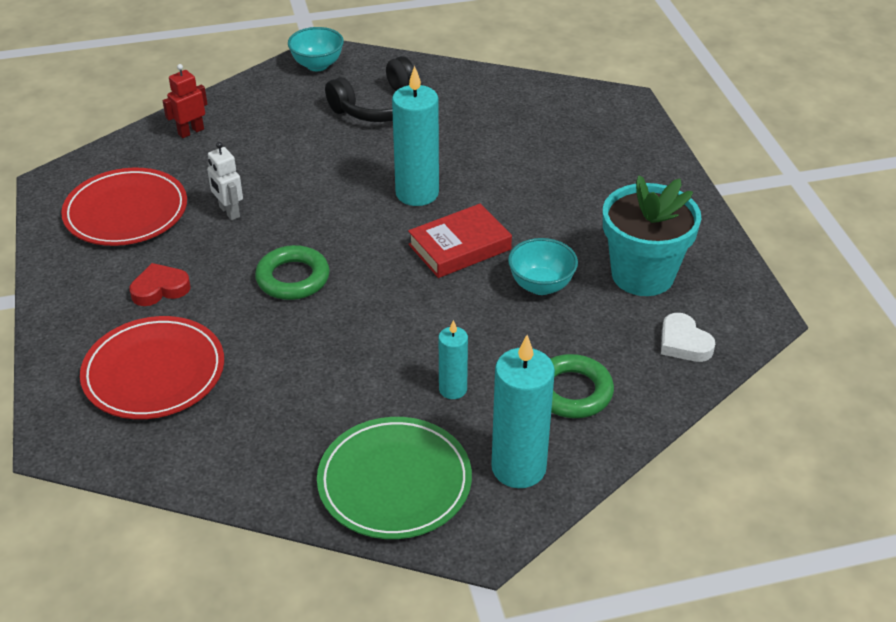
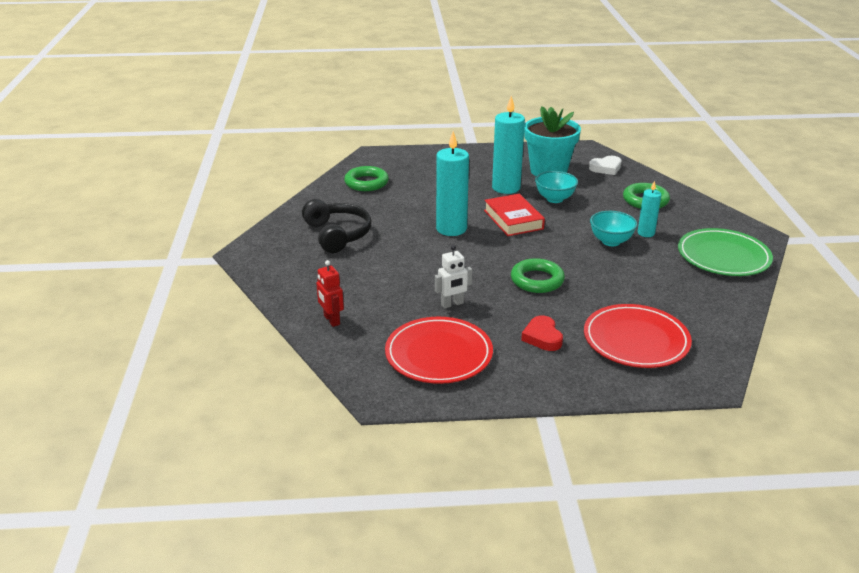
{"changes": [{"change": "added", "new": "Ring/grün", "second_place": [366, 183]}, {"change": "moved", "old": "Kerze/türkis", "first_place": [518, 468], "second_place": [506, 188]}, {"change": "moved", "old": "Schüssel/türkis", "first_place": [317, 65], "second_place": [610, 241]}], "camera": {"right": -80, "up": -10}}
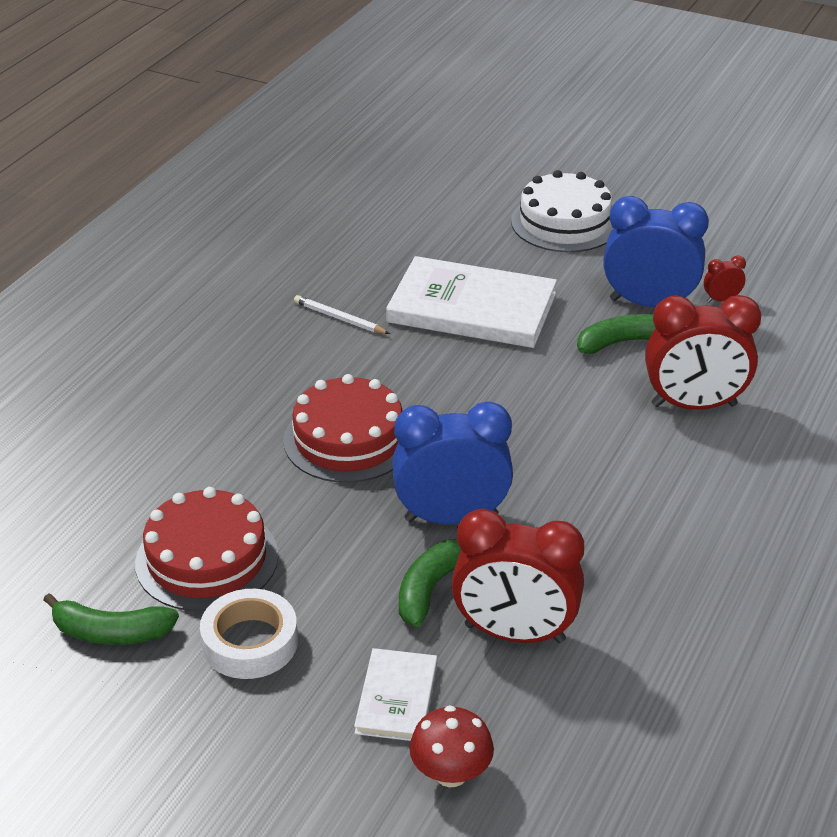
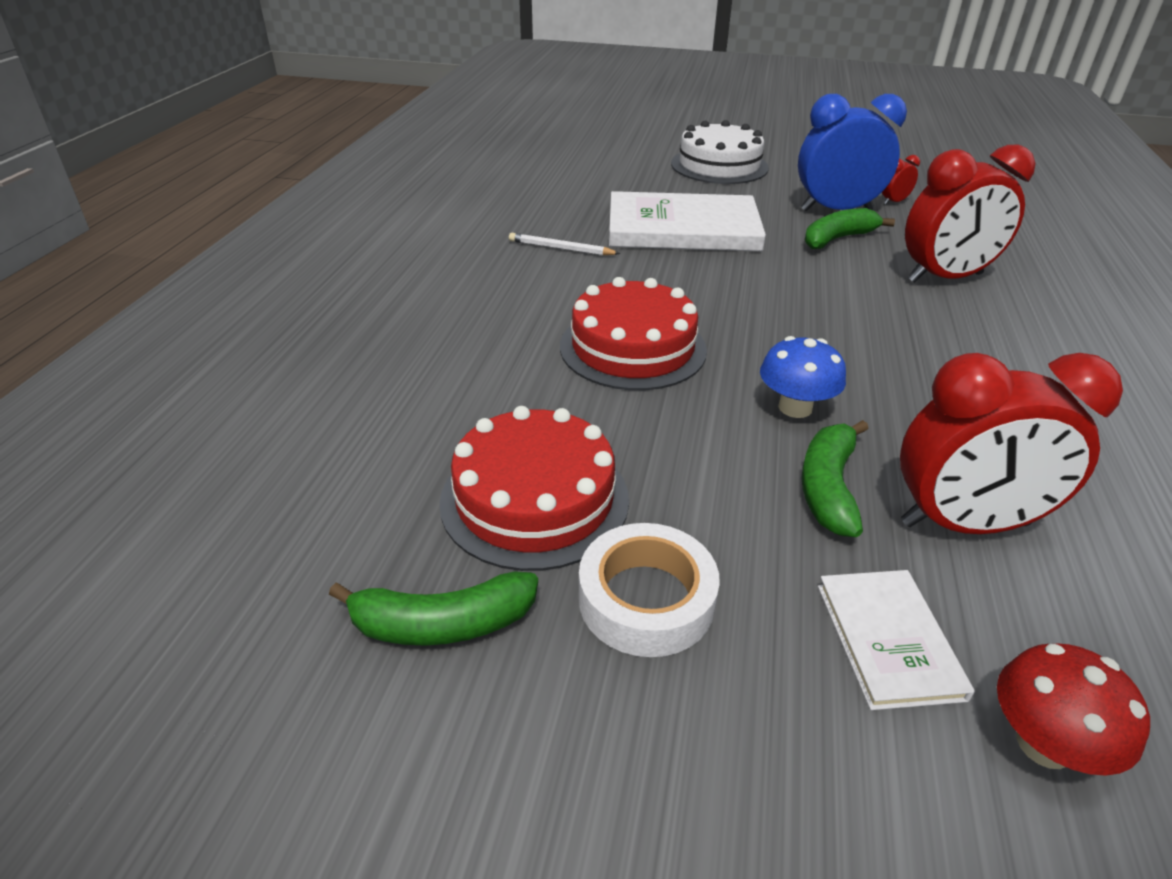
{"changes": [{"change": "replaced", "old": "Wecker/blau", "new": "Pilz/blau", "first_place": [451, 518], "second_place": [795, 407]}], "camera": {"right": -15, "up": 0}}
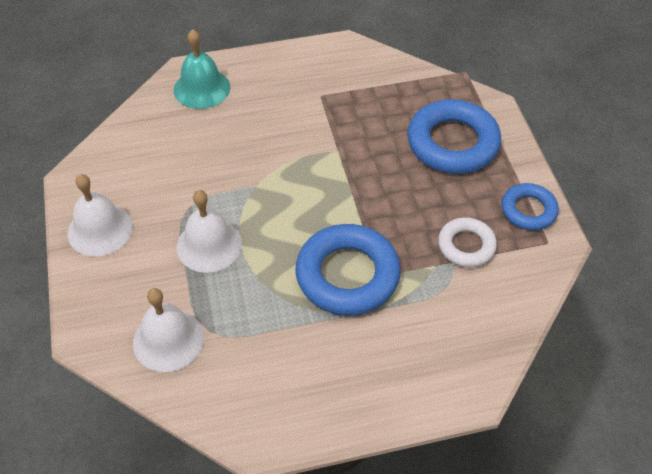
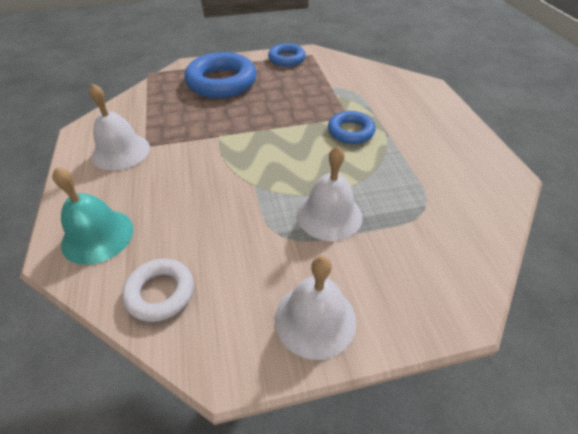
{"changes": [{"change": "moved", "old": "Glocke/weiß", "first_place": [168, 340], "second_place": [121, 151]}, {"change": "moved", "old": "Ring/weiß", "first_place": [466, 246], "second_place": [160, 292]}, {"change": "resized", "old": "Ring/blau", "first_place": [347, 275], "second_place": [350, 131], "factor": 0.57}], "camera": {"right": -90, "up": -5}}
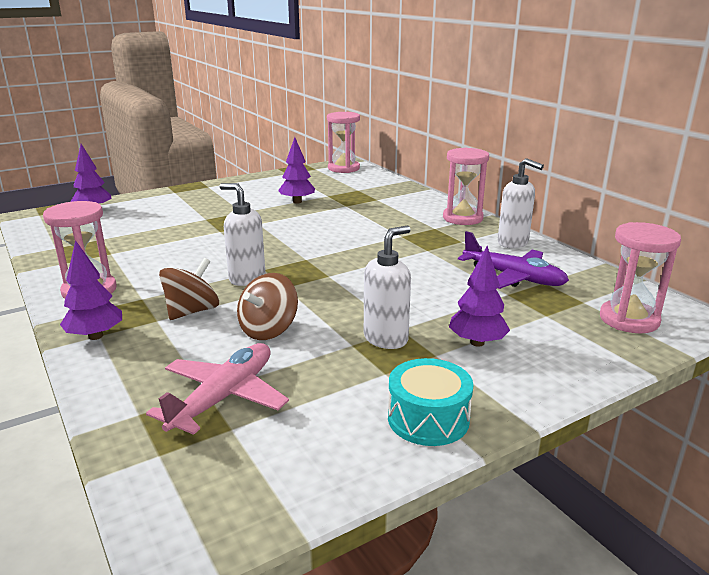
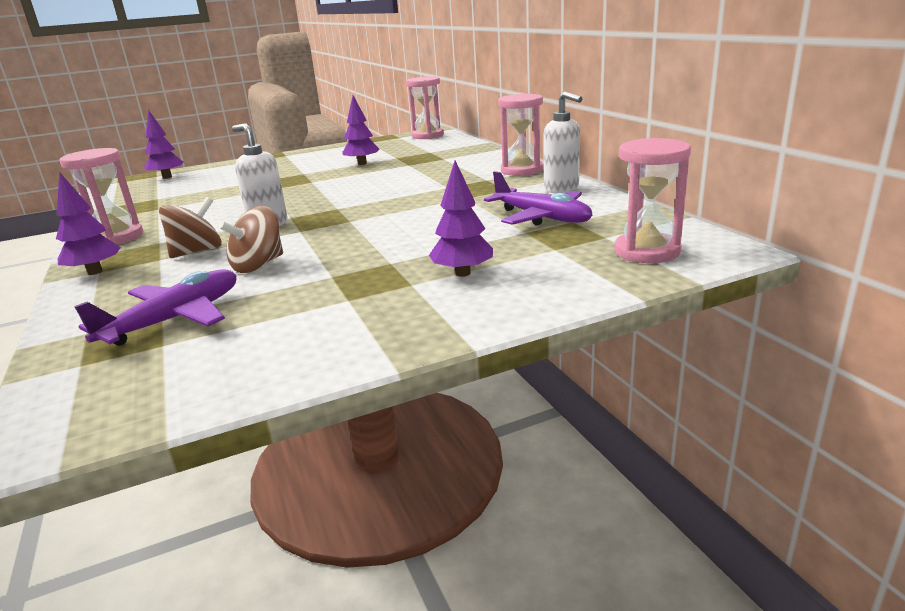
{"changes": [{"change": "recoloured", "old": "Flugzeug/rosa", "new": "Flugzeug/lila", "first_place": [224, 397], "second_place": [175, 319]}, {"change": "removed", "old": "Seifenspender/weiß", "first_place": [386, 339]}, {"change": "removed", "old": "Trommel/türkis", "first_place": [428, 418]}], "camera": {"right": 10, "up": 0}}
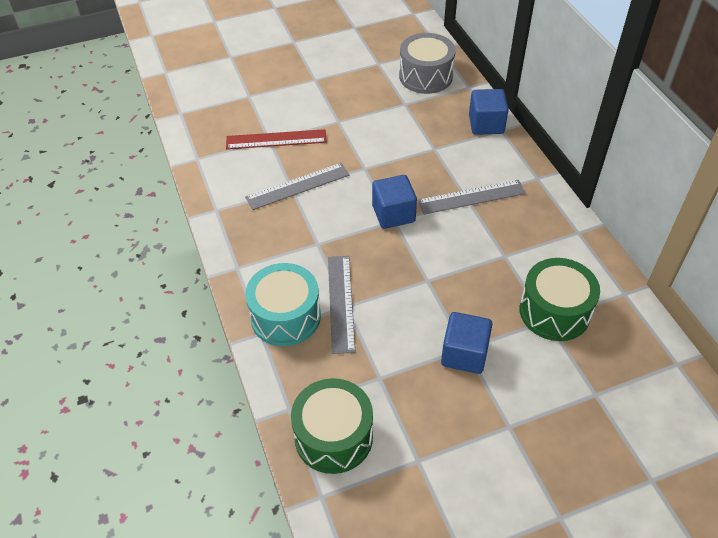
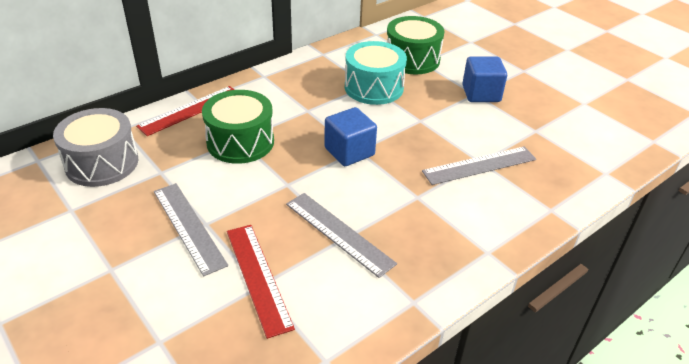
{"changes": [{"change": "replaced", "old": "Kubus/blau", "new": "Lineal/rot", "first_place": [486, 124], "second_place": [190, 110]}, {"change": "moved", "old": "Lineal/grau", "first_place": [471, 197], "second_place": [188, 227]}, {"change": "moved", "old": "Trommel/grün", "first_place": [333, 436], "second_place": [240, 142]}, {"change": "moved", "old": "Trommel/türkis", "first_place": [285, 316], "second_place": [374, 87]}], "camera": {"right": -110, "up": -10}}
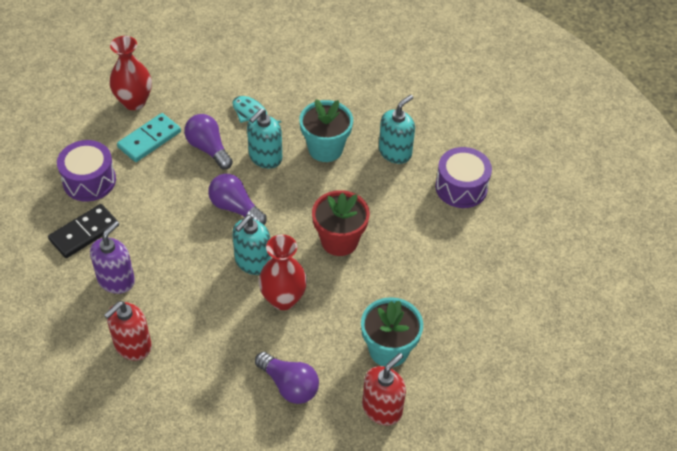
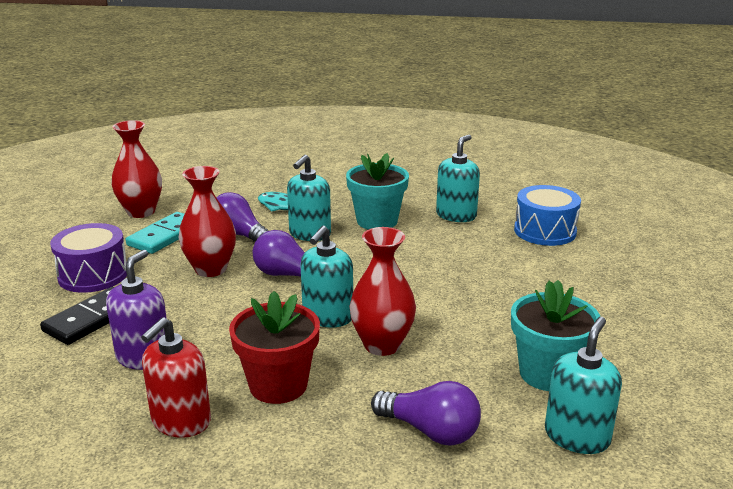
{"changes": [{"change": "added", "new": "Vase/rot", "second_place": [211, 269]}, {"change": "moved", "old": "Blumentopf/rot", "first_place": [339, 241], "second_place": [278, 385]}, {"change": "recoloured", "old": "Trommel/lila", "new": "Trommel/blau", "first_place": [461, 187], "second_place": [545, 231]}, {"change": "recoloured", "old": "Seifenspender/rot", "new": "Seifenspender/türkis", "first_place": [382, 409], "second_place": [577, 436]}], "camera": {"right": -10, "up": -25}}
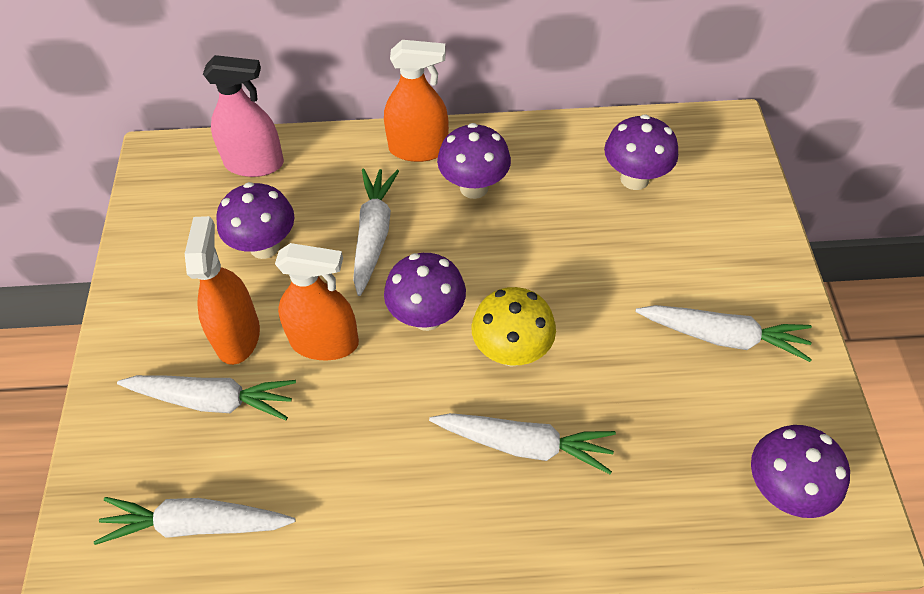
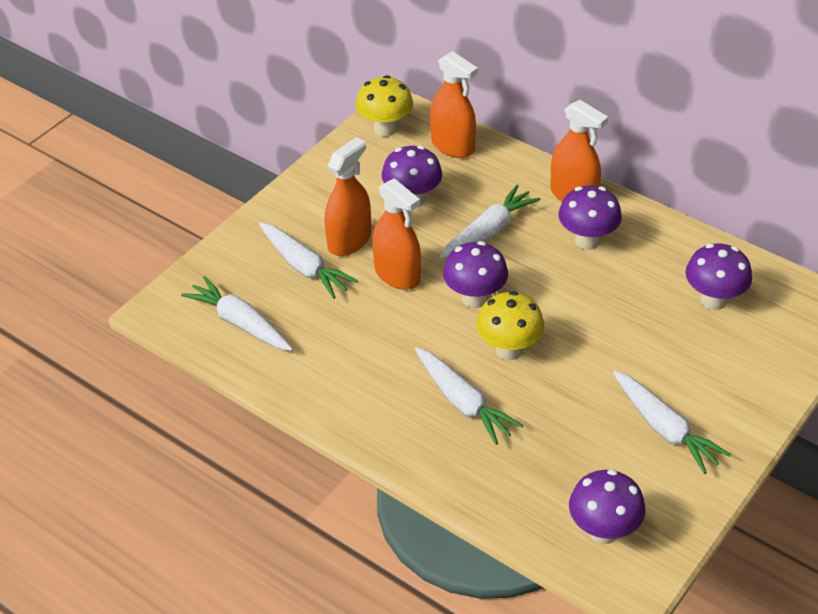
{"changes": [{"change": "added", "new": "Pilz/gelb", "second_place": [385, 129]}, {"change": "recoloured", "old": "Sprühflasche/rosa", "new": "Sprühflasche/orange", "first_place": [254, 163], "second_place": [452, 146]}], "camera": {"right": 40, "up": -10}}
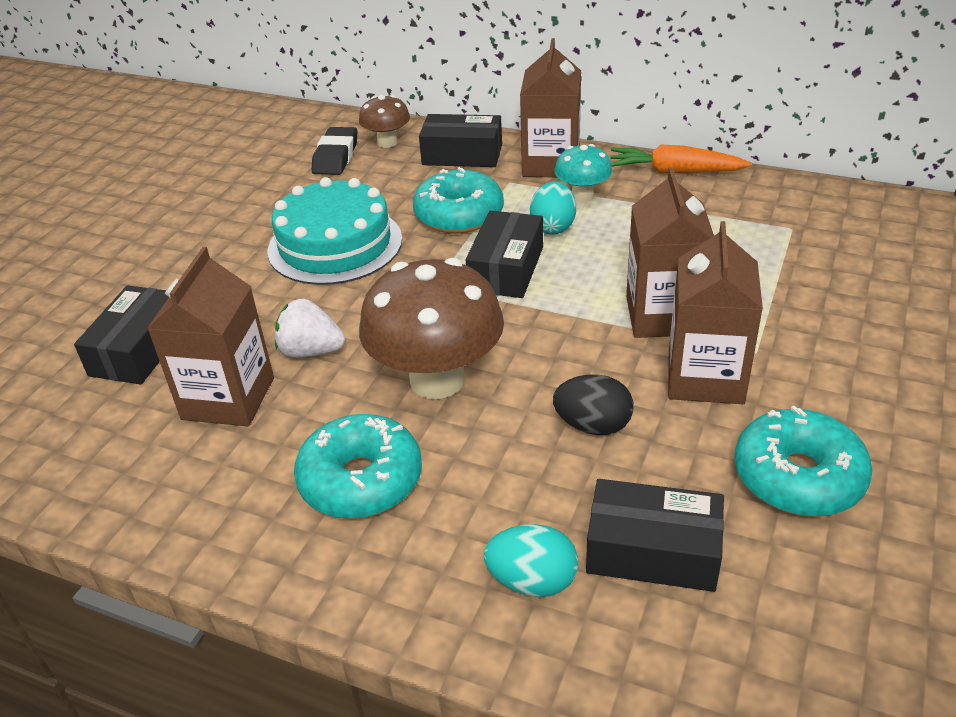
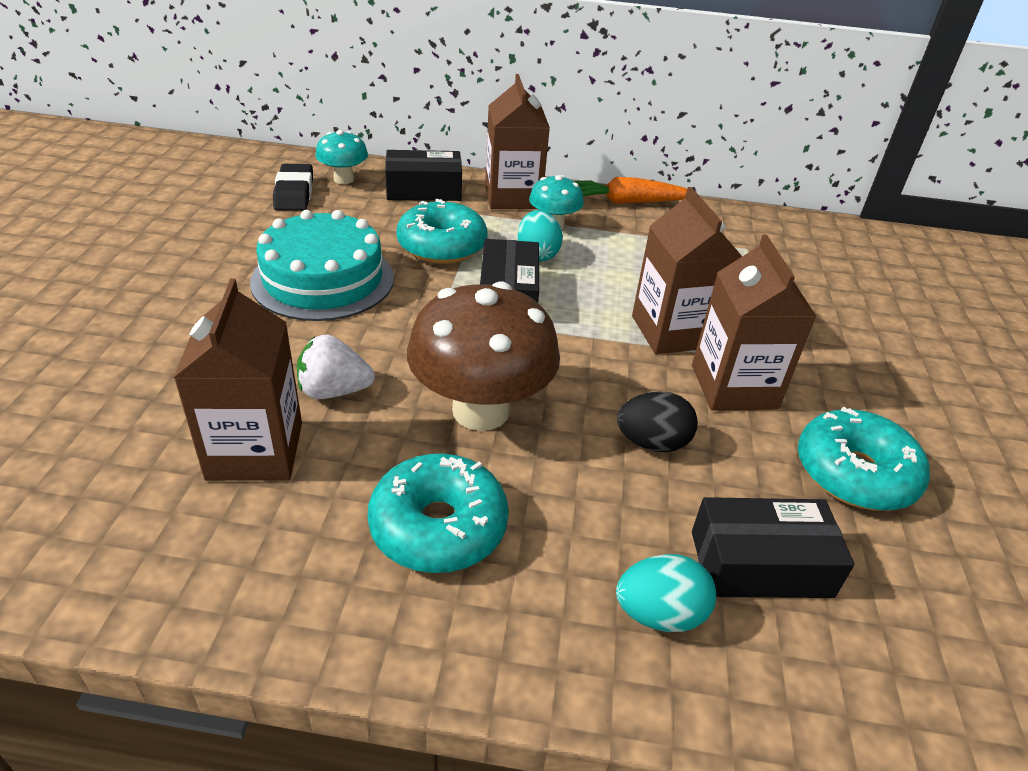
{"changes": [{"change": "recoloured", "old": "Pilz/braun", "new": "Pilz/türkis", "first_place": [387, 142], "second_place": [344, 179]}, {"change": "removed", "old": "Schachtel/schwarz", "first_place": [140, 349]}], "camera": {"right": -20, "up": 0}}
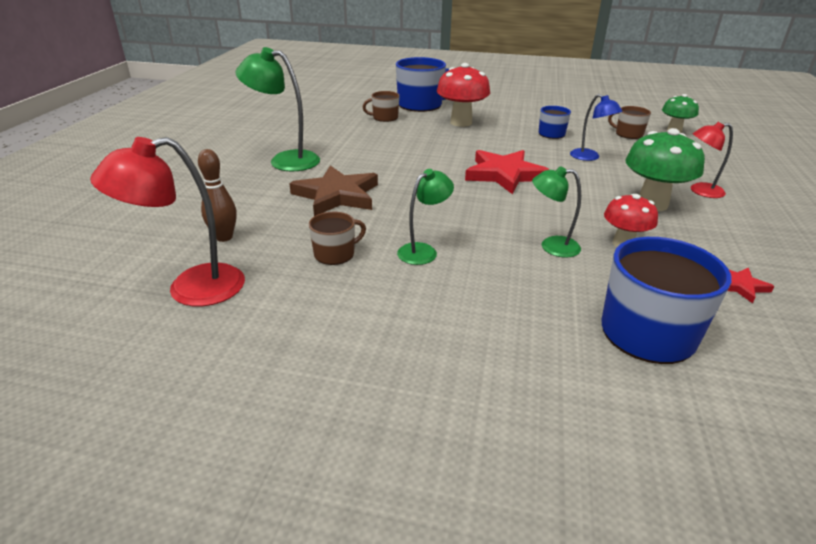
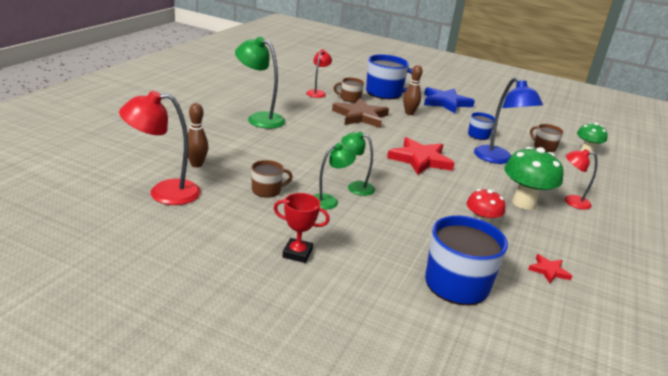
{"changes": [{"change": "added", "new": "Pokal/rot", "second_place": [297, 253]}, {"change": "added", "new": "Lampe/rot", "second_place": [317, 93]}, {"change": "moved", "old": "Stern/braun", "first_place": [337, 195], "second_place": [360, 116]}, {"change": "moved", "old": "Lampe/grün", "first_place": [551, 246], "second_place": [355, 187]}, {"change": "replaced", "old": "Pilz/rot", "new": "Bowlingkegel/braun", "first_place": [461, 122], "second_place": [409, 113]}, {"change": "added", "new": "Stern/blau", "second_place": [446, 103]}, {"change": "resized", "old": "Lampe/blau", "first_place": [589, 157], "second_place": [498, 159], "factor": 1.65}], "camera": {"right": 10, "up": -5}}
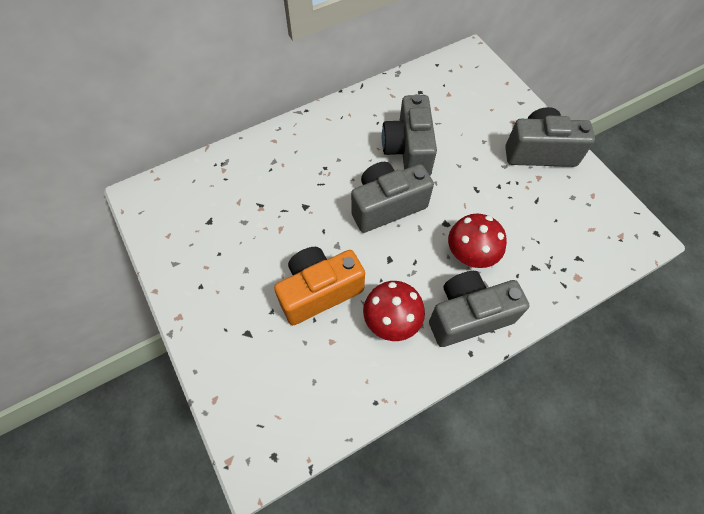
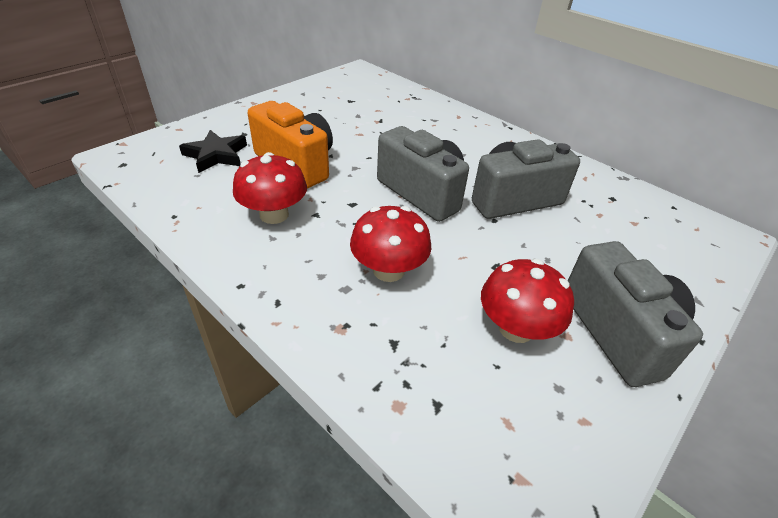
{"changes": [{"change": "added", "new": "Stern/schwarz", "second_place": [216, 155]}, {"change": "added", "new": "Pilz/rot", "second_place": [516, 328]}, {"change": "removed", "old": "Kamera/grau", "first_place": [468, 316]}], "camera": {"right": 70, "up": -20}}
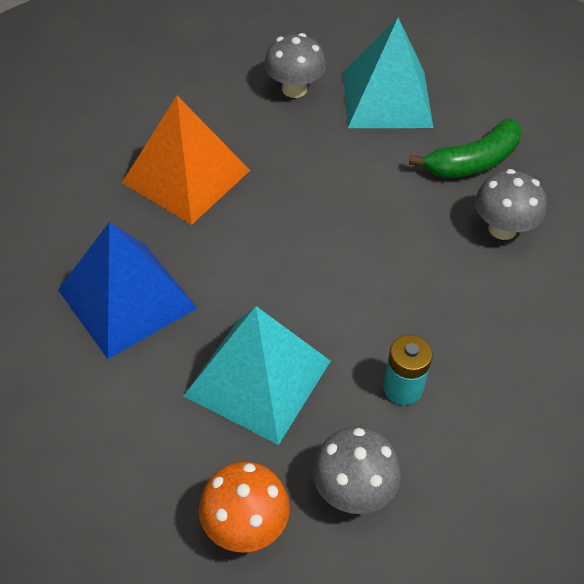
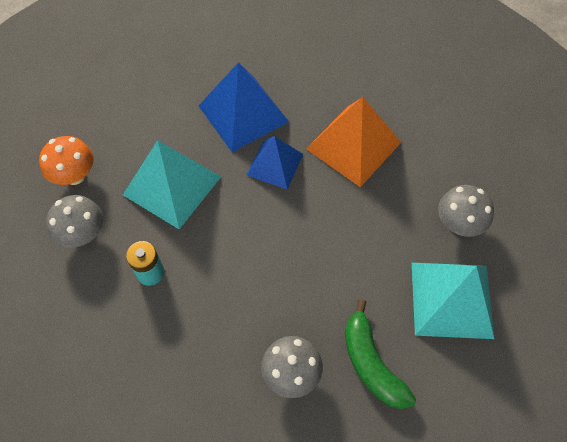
{"changes": [{"change": "added", "new": "Pyramide/blau", "second_place": [275, 164]}], "camera": {"right": 95, "up": 10}}
